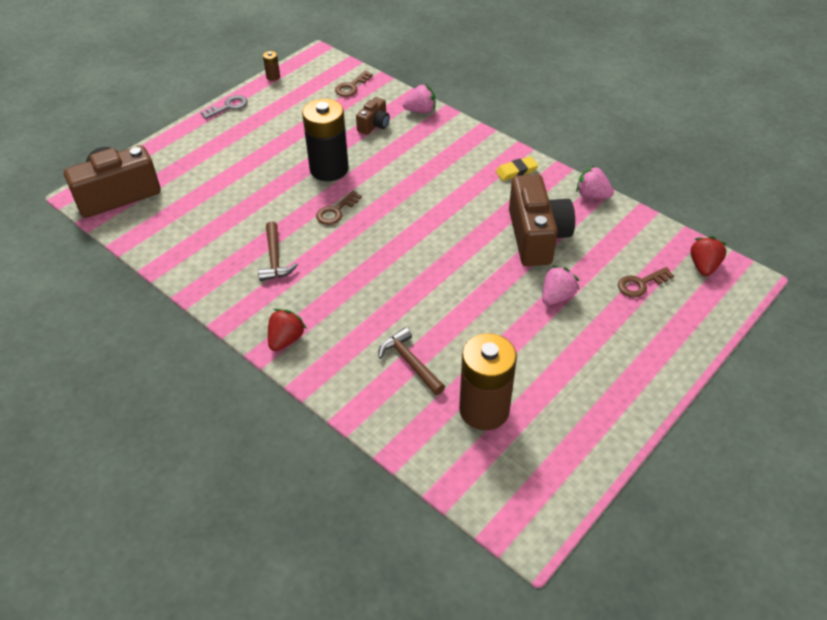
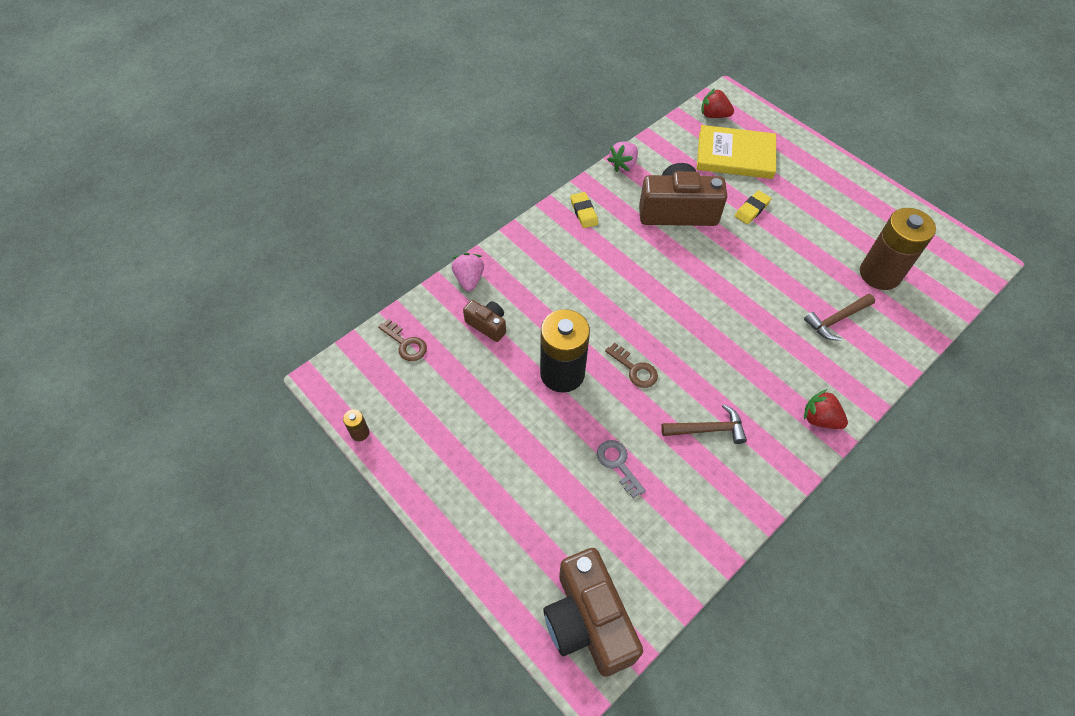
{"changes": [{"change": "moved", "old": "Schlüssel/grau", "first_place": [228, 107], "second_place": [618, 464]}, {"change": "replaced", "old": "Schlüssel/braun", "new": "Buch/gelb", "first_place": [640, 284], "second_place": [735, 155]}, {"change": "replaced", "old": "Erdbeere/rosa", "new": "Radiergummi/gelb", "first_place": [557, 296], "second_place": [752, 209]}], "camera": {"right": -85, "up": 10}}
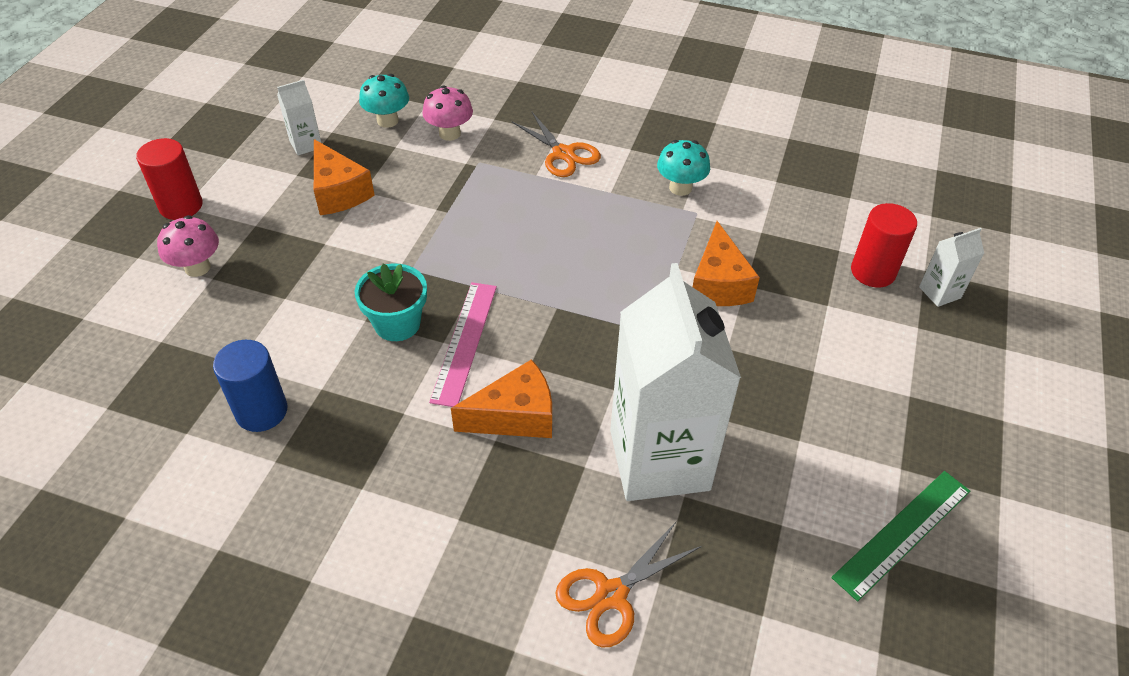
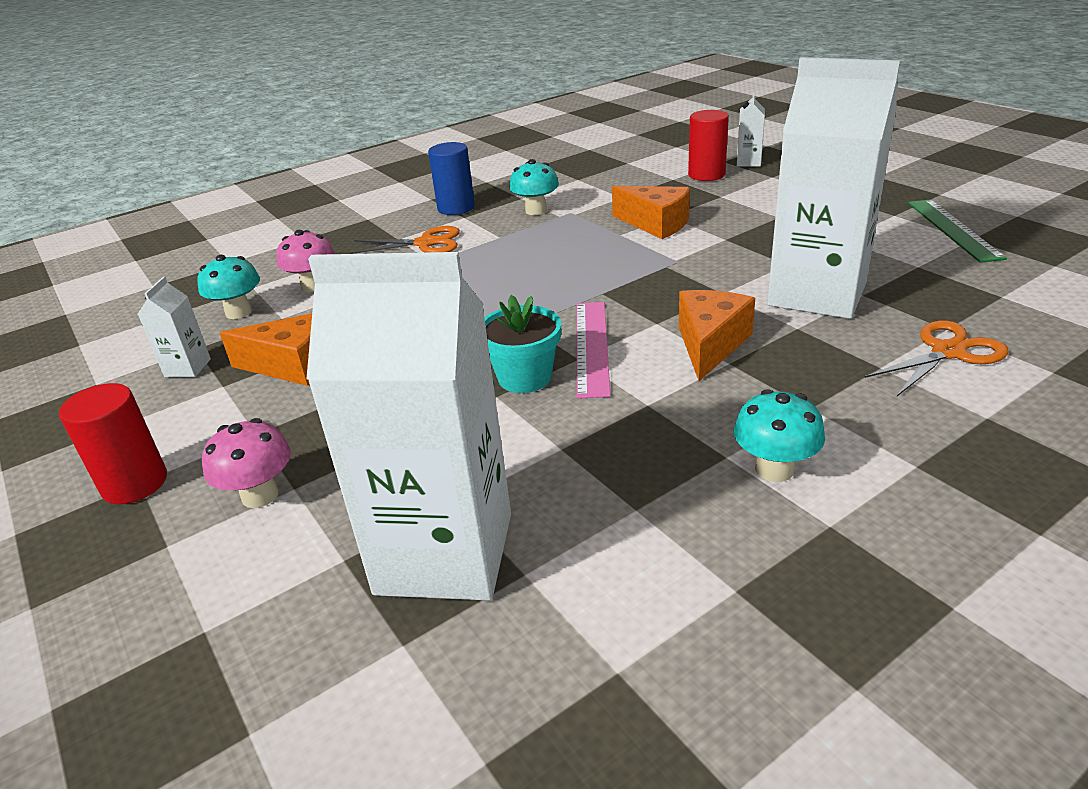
{"changes": [{"change": "added", "new": "Getränkekarton/weiß", "second_place": [445, 553]}, {"change": "moved", "old": "Vollzylinder/blau", "first_place": [261, 411], "second_place": [456, 208]}, {"change": "turned", "old": "Lineal/rosa", "first_place": [465, 342], "second_place": [592, 347], "degrees": 45}, {"change": "added", "new": "Pilz/türkis", "second_place": [774, 469]}, {"change": "turned", "old": "Schere/orange", "first_place": [611, 595], "second_place": [948, 352], "degrees": -120}], "camera": {"right": -50, "up": -15}}
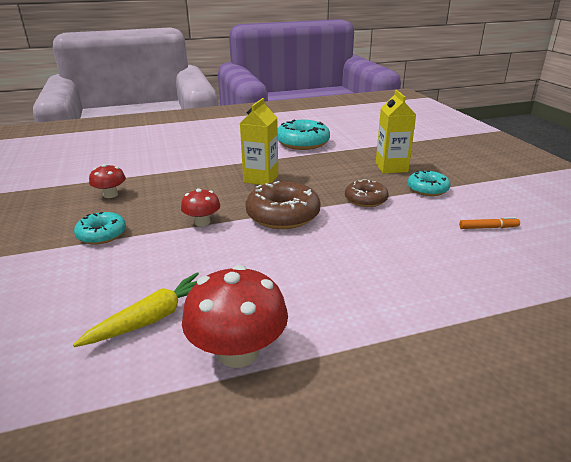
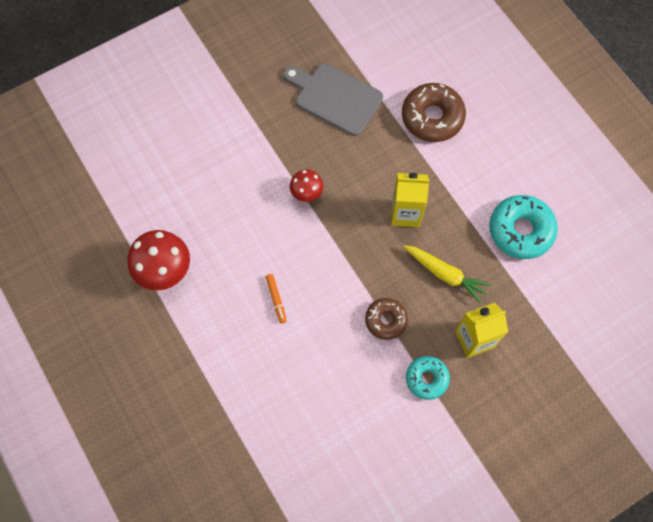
{"changes": [{"change": "moved", "old": "Filzstift/orange", "first_place": [488, 228], "second_place": [276, 299]}, {"change": "replaced", "old": "Pilz/rot", "new": "Schneidebrett/grau", "first_place": [110, 195], "second_place": [335, 97]}, {"change": "moved", "old": "Donut/braun", "first_place": [283, 215], "second_place": [432, 117]}, {"change": "moved", "old": "Karotte/gelb", "first_place": [152, 318], "second_place": [445, 274]}, {"change": "removed", "old": "Donut/türkis", "first_place": [102, 234]}], "camera": {"right": 75, "up": 40}}
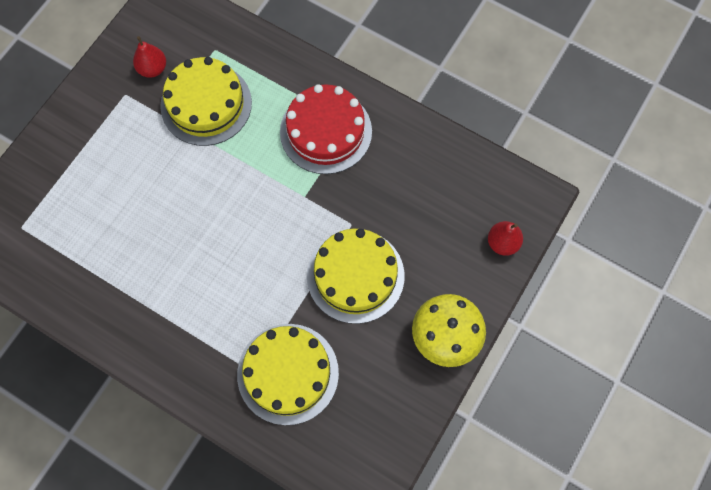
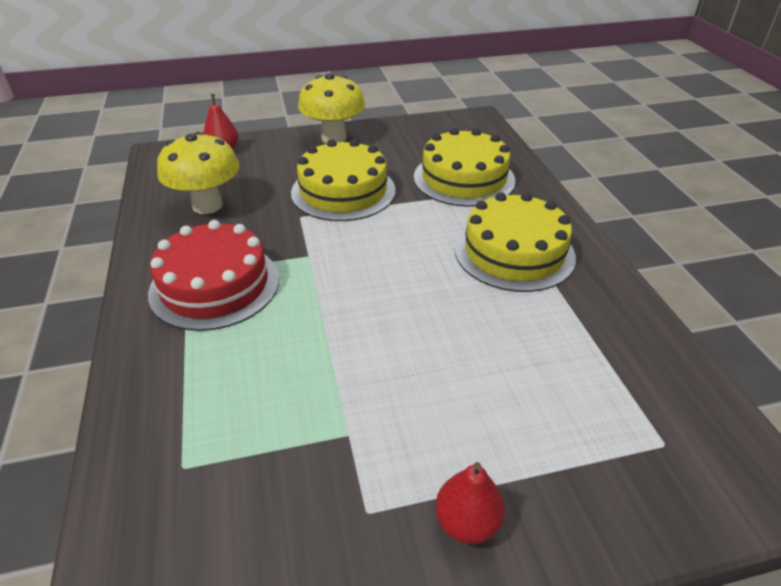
{"changes": [{"change": "added", "new": "Pilz/gelb", "second_place": [207, 205]}, {"change": "moved", "old": "Birne/rot", "first_place": [153, 69], "second_place": [467, 522]}, {"change": "moved", "old": "Kuchen/gelb", "first_place": [206, 104], "second_place": [514, 252]}], "camera": {"right": -135, "up": -30}}
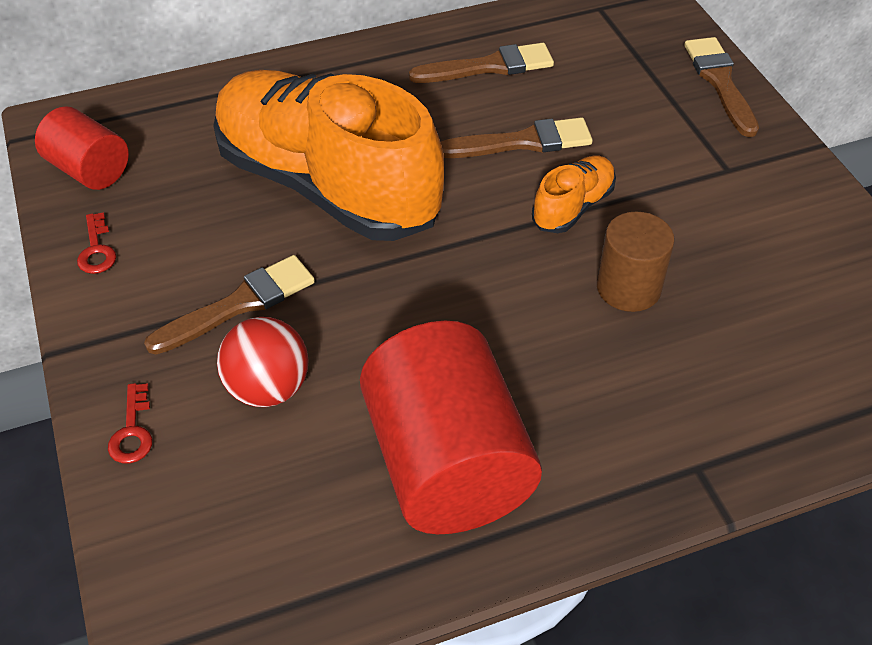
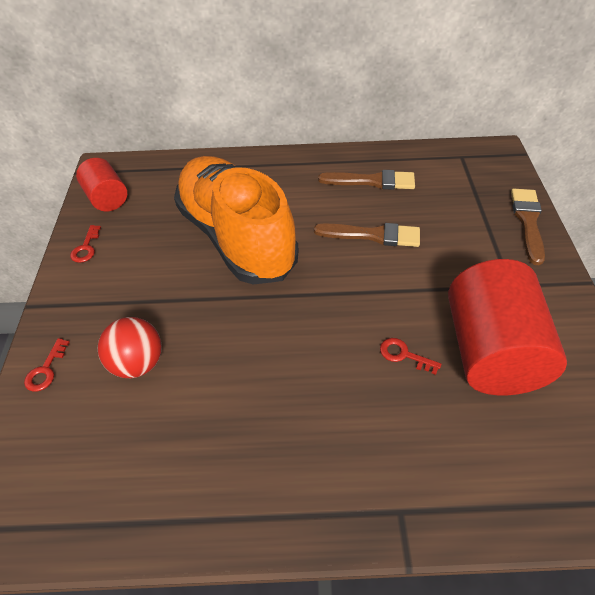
{"changes": [{"change": "replaced", "old": "Vollzylinder/braun", "new": "Schlüssel/rot", "first_place": [628, 287], "second_place": [404, 355]}, {"change": "moved", "old": "Vollzylinder/rot", "first_place": [447, 463], "second_place": [491, 352]}, {"change": "removed", "old": "Pinsel/braun", "first_place": [239, 304]}, {"change": "removed", "old": "Schuh/orange", "first_place": [573, 207]}], "camera": {"right": 20, "up": 0}}
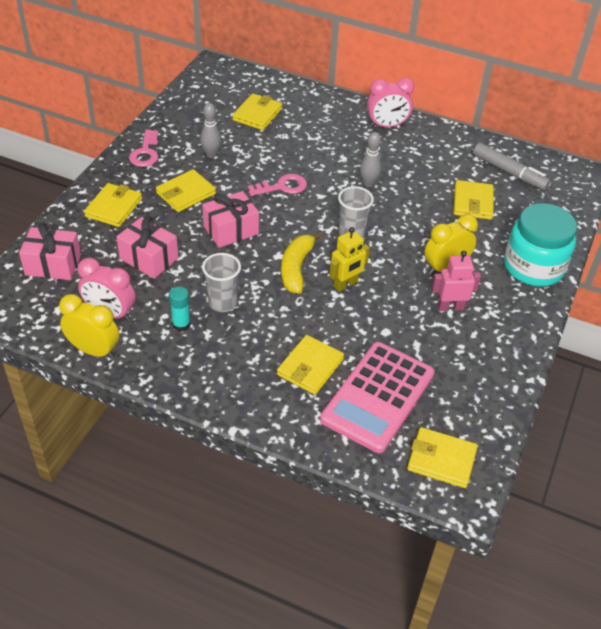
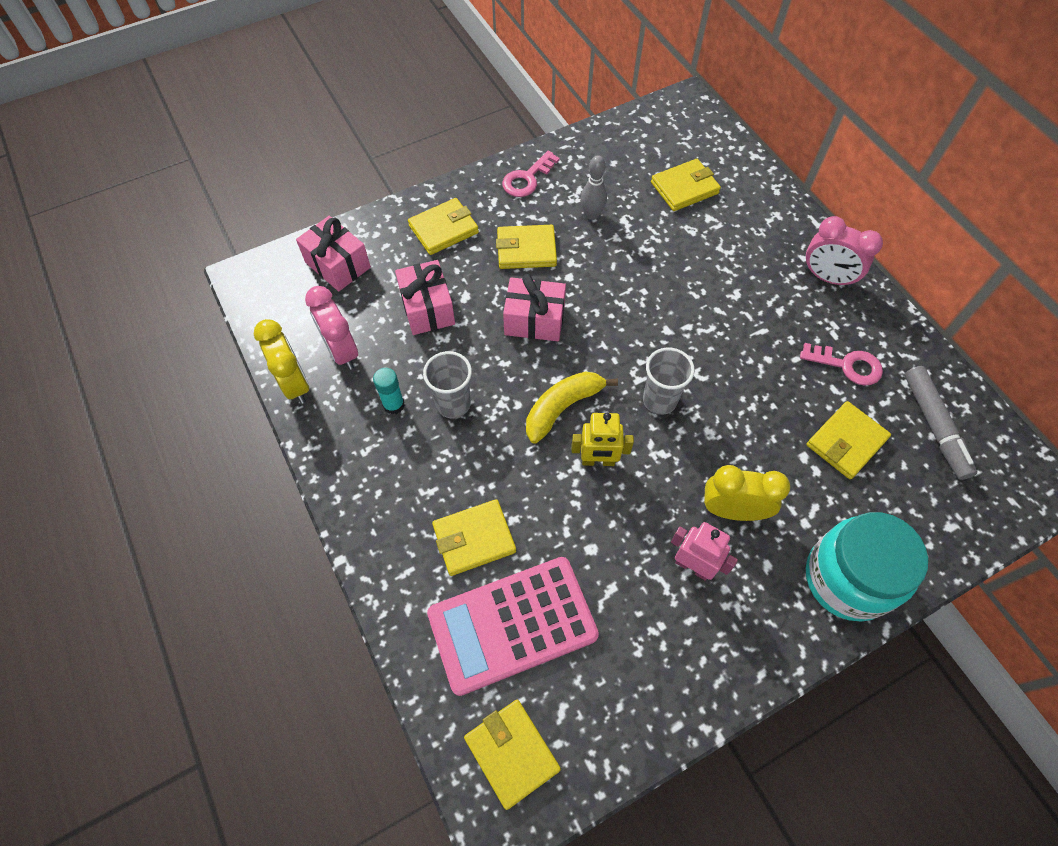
{"changes": [{"change": "moved", "old": "Schlüssel/rosa", "first_place": [282, 187], "second_place": [847, 365]}, {"change": "removed", "old": "Bowlingkegel/grau", "first_place": [368, 183]}], "camera": {"right": 40, "up": 15}}
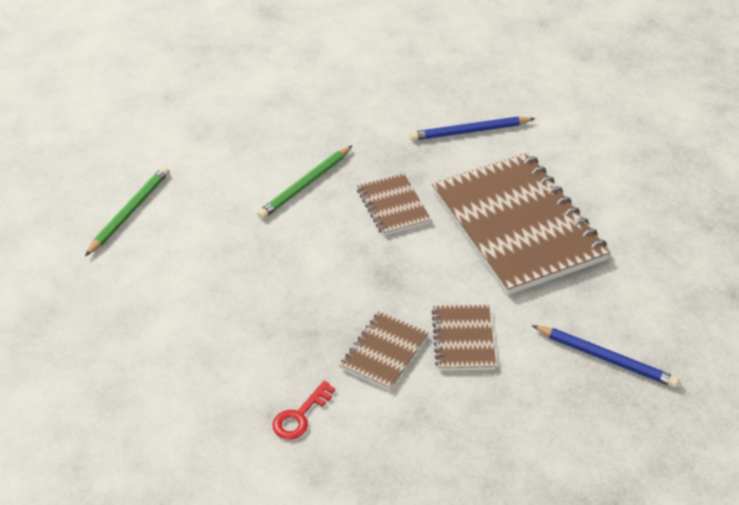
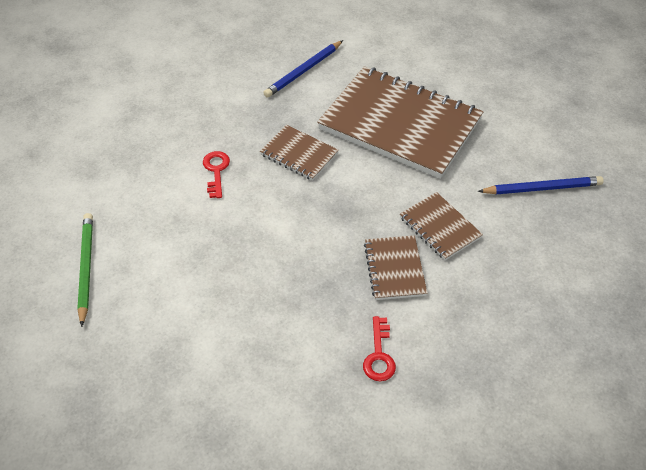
{"changes": [{"change": "replaced", "old": "Bleistift/grün", "new": "Schlüssel/rot", "first_place": [305, 185], "second_place": [216, 171]}], "camera": {"right": -35, "up": 5}}
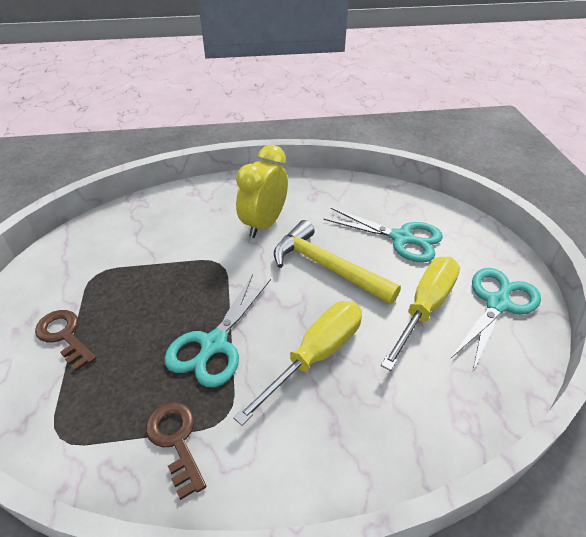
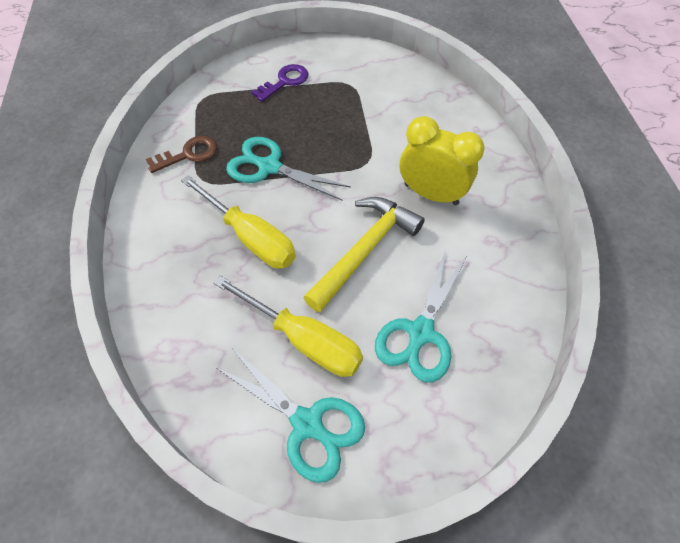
{"changes": [{"change": "recoloured", "old": "Schlüssel/braun", "new": "Schlüssel/lila", "first_place": [64, 336], "second_place": [285, 82]}], "camera": {"right": 90, "up": 15}}
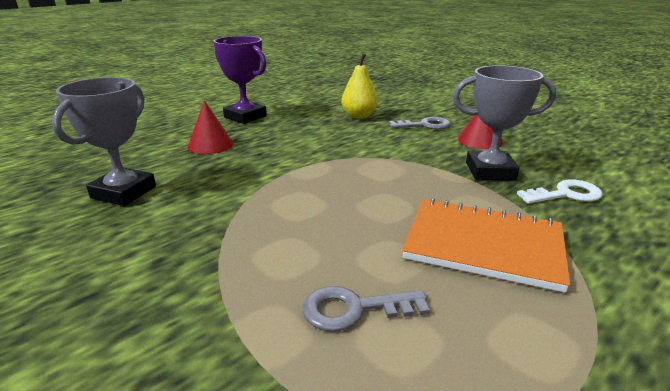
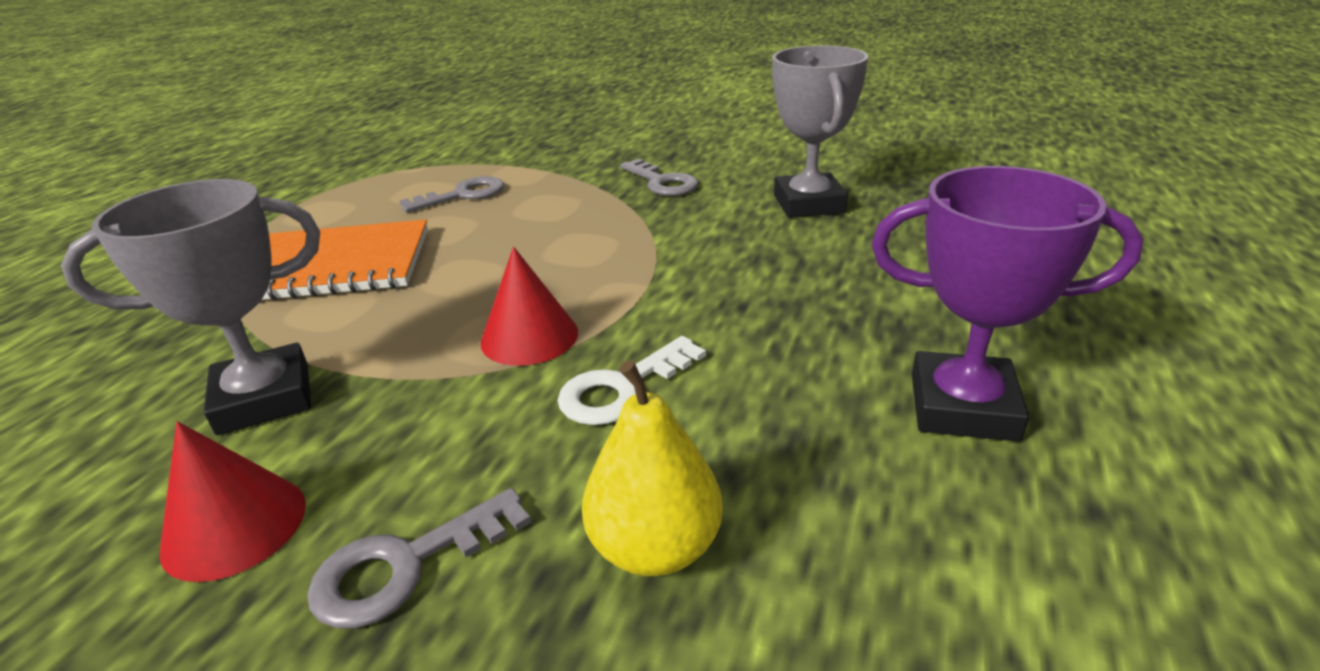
{"changes": [{"change": "moved", "old": "Kegel/rot", "first_place": [210, 145], "second_place": [529, 336]}, {"change": "moved", "old": "Schlüssel/weiß", "first_place": [565, 194], "second_place": [622, 388]}, {"change": "added", "new": "Schlüssel/grau", "second_place": [662, 182]}], "camera": {"right": 155, "up": 5}}
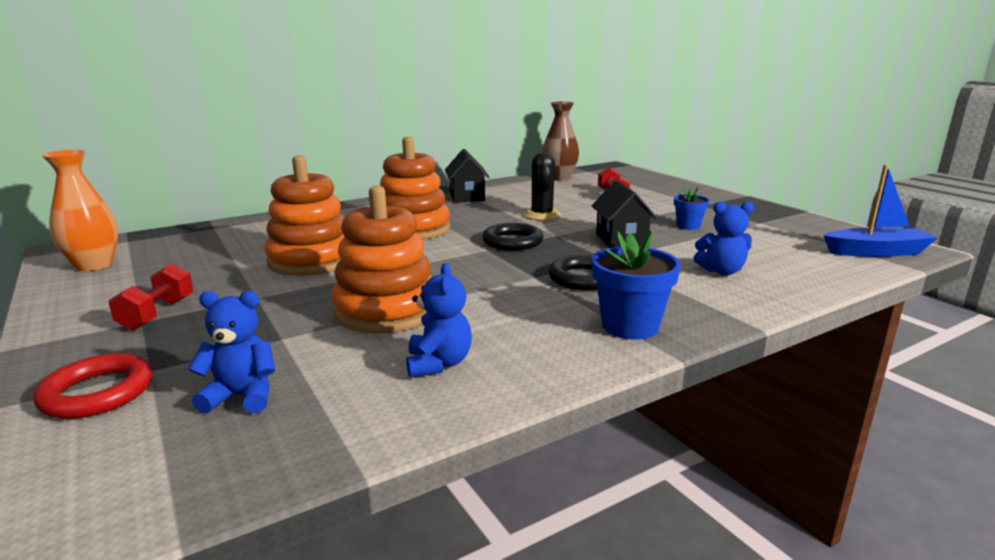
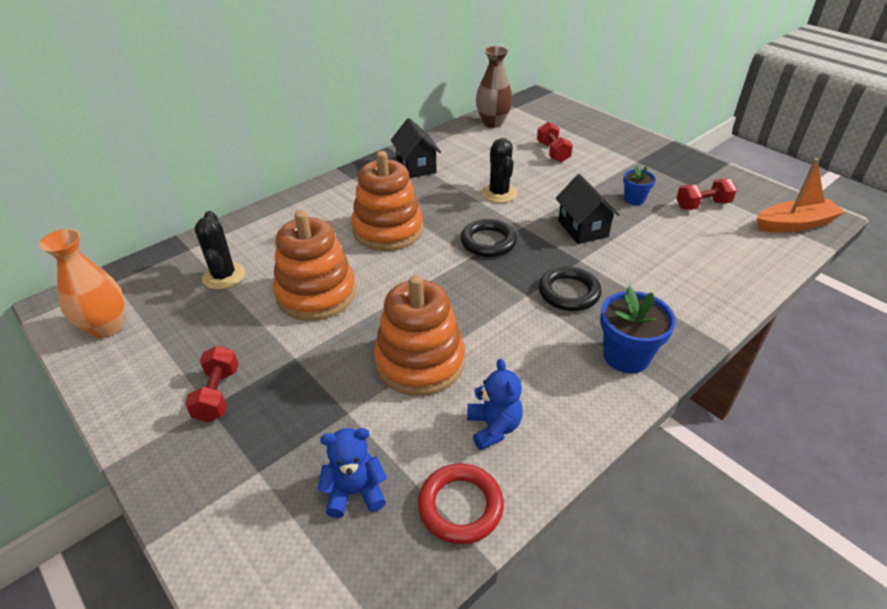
{"changes": [{"change": "added", "new": "Kaktus/schwarz", "second_place": [224, 276]}, {"change": "moved", "old": "Ring/rot", "first_place": [98, 392], "second_place": [460, 506]}, {"change": "added", "new": "Hantel/rot", "second_place": [702, 205]}, {"change": "recoloured", "old": "Boot/blau", "new": "Boot/orange", "first_place": [876, 252], "second_place": [794, 224]}, {"change": "removed", "old": "Teddybär/blau", "first_place": [721, 271]}], "camera": {"right": -10, "up": 20}}
